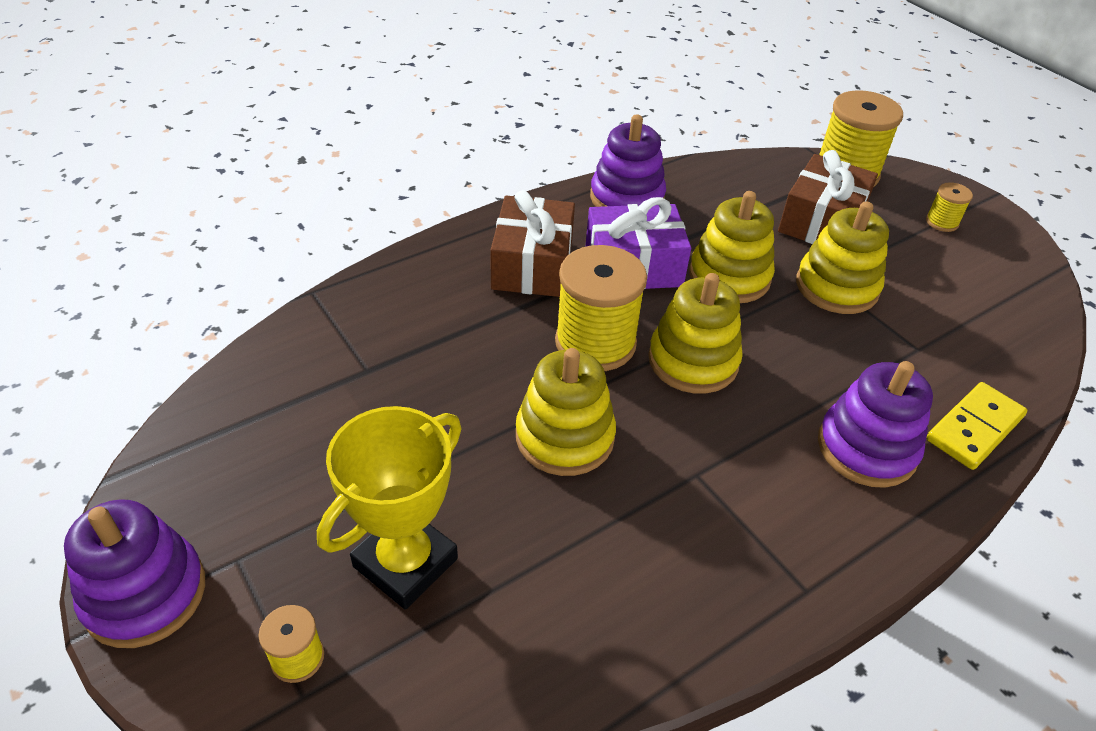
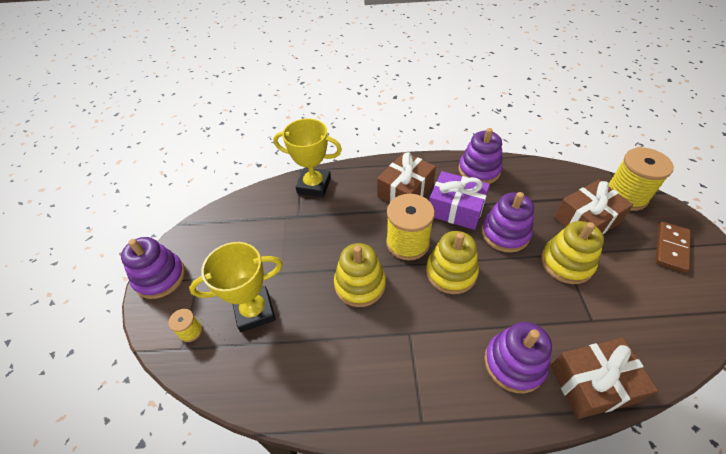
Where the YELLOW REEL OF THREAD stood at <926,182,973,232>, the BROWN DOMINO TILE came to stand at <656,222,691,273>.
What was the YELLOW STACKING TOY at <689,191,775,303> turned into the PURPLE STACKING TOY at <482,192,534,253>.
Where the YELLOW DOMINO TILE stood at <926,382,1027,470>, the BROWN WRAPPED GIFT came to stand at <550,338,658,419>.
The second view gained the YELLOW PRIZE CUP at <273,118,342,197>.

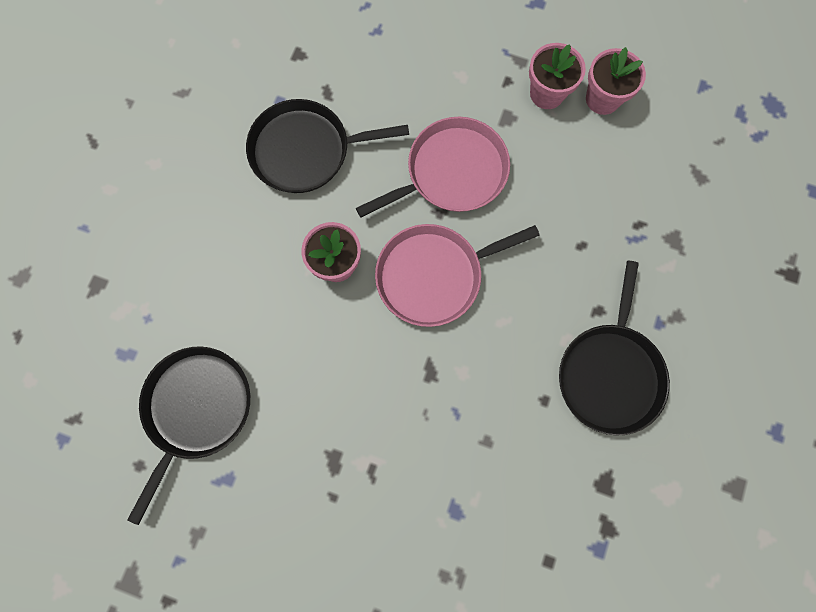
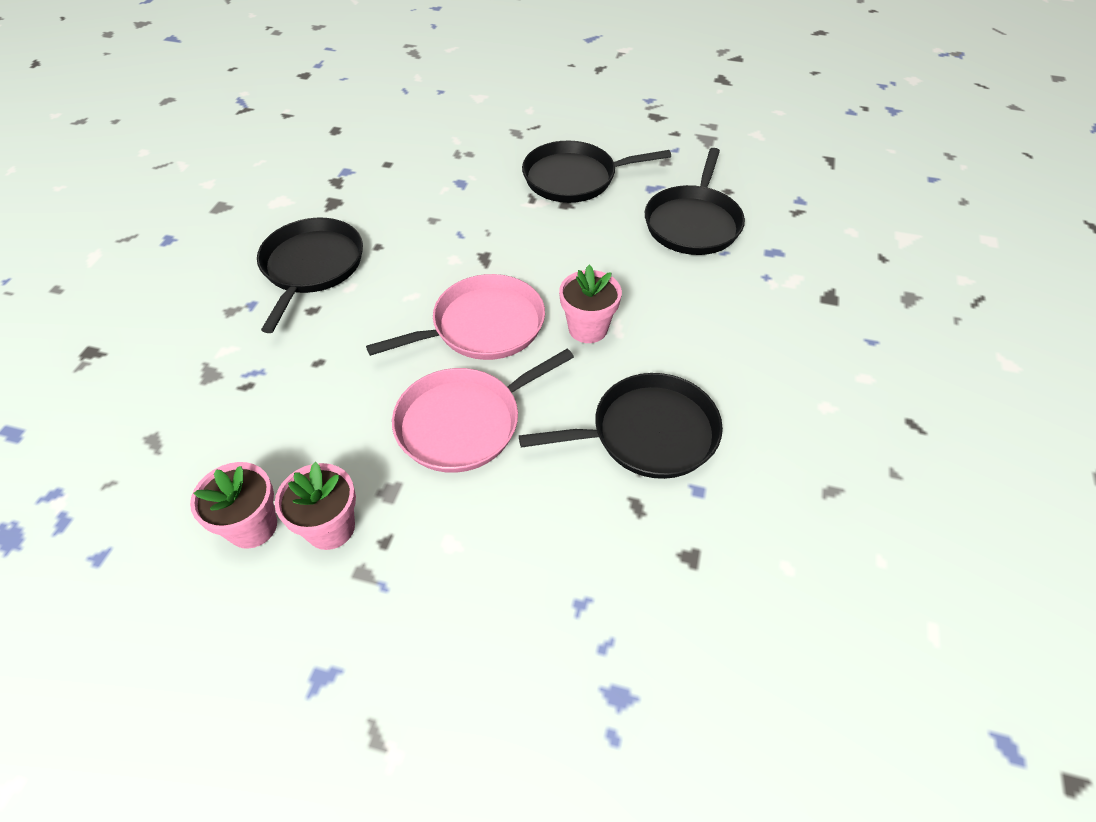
The second view gained the EBONY SKILLET at <522,140,671,203>.

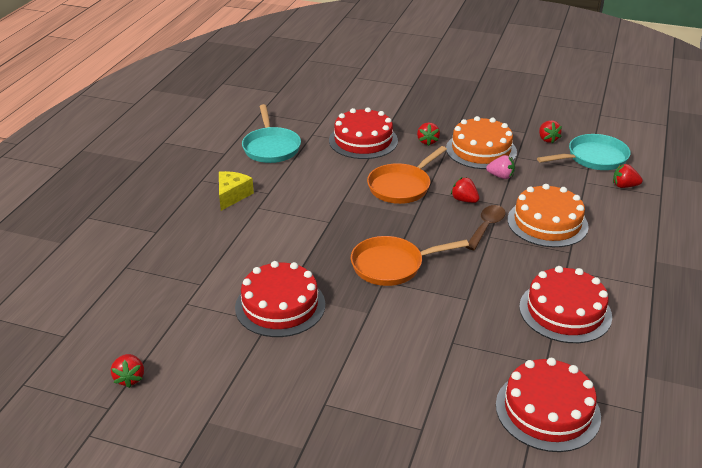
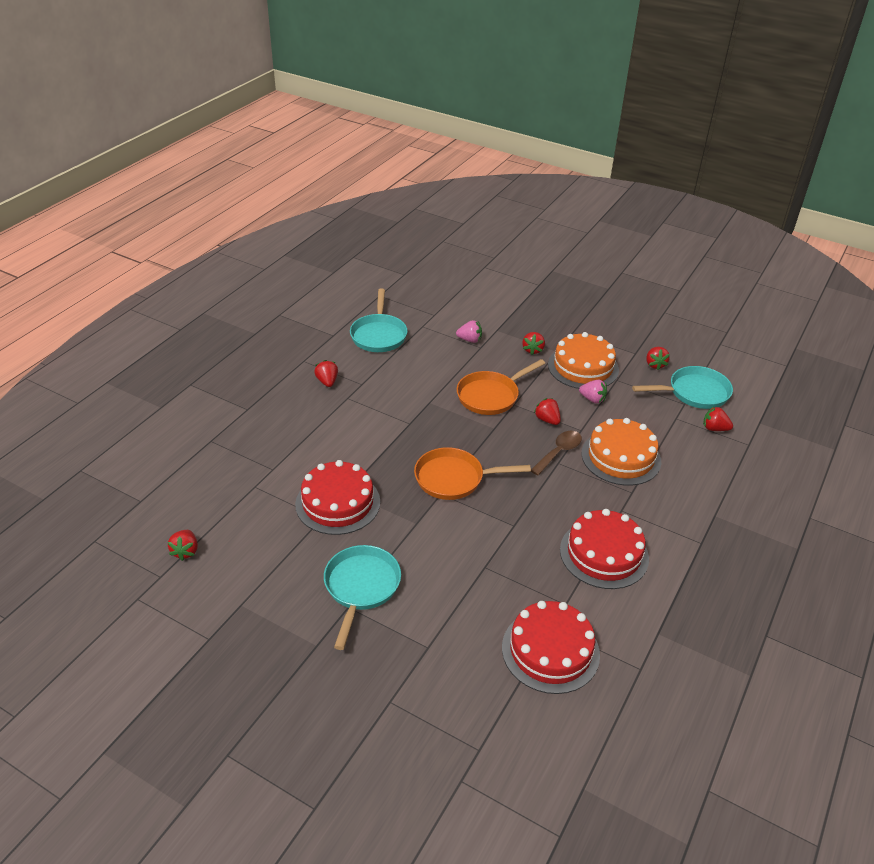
Where the SCARLET CAKE stood at <329,107,398,159>, the PINK TOY STRAWBERRY came to stand at <456,320,482,343>.
Where the YELLOW CHEESE WEDGE stood at <219,171,254,211>, the SCARLET TOY STRAWBERRY came to stand at <314,360,338,387>.
The second view gained the AQUA SKILLET at <324,545,401,650>.

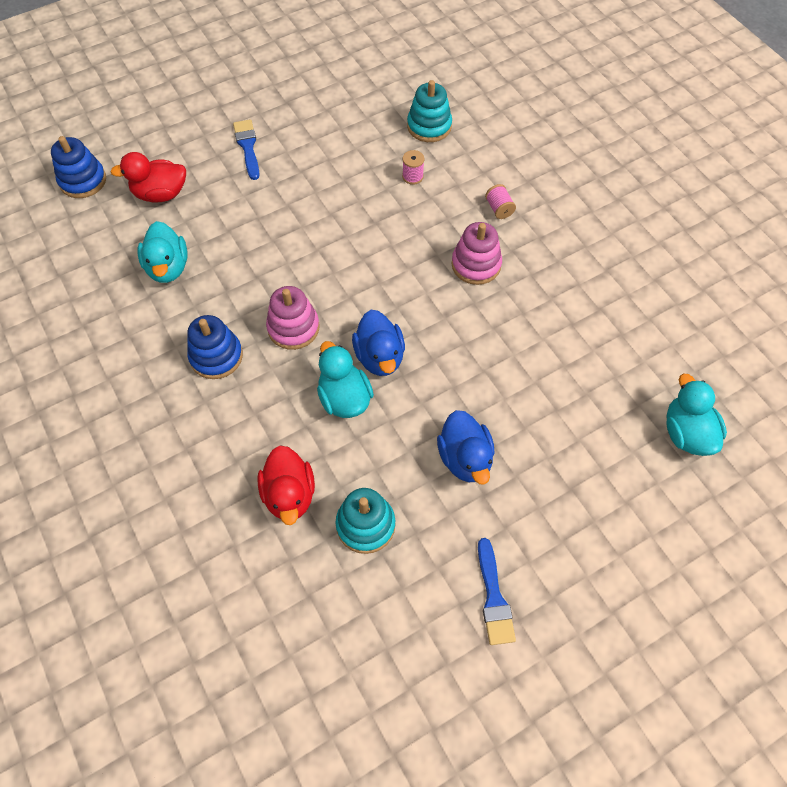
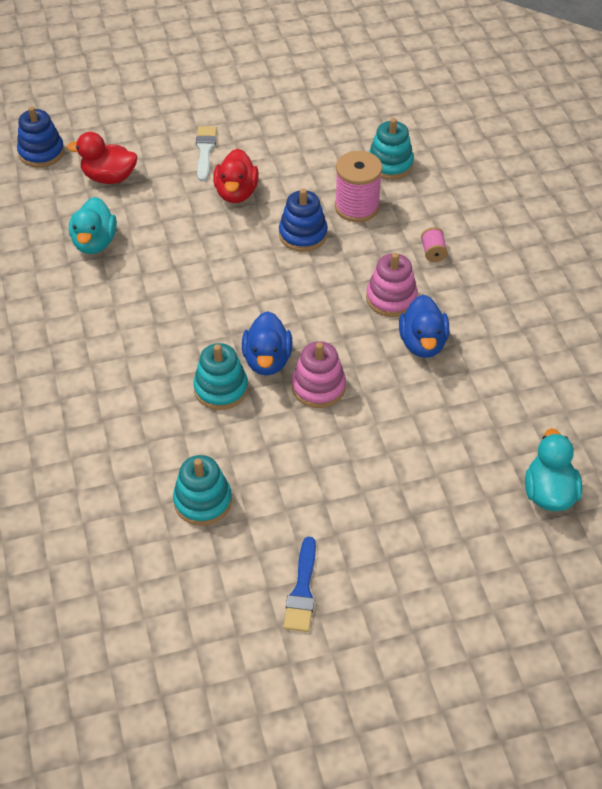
What was the ROYAL BLUE PAINT BRUSH at <233,119,260,180> turned into the WHITE PAINT BRUSH at <196,126,217,181>.
The size of the PINK REEL OF THREAD at <402,150,424,185> changed by a factor of 2.06.
The PINK STACKING TOY ended up elsewhere, having gone from <266,286,320,350> to <292,341,346,408>.
The ROYAL BLUE STACKING TOY ended up elsewhere, having gone from <187,315,243,379> to <279,189,328,252>.
Where the AQUA DUCK stood at <317,341,374,418>, the AQUA STACKING TOY came to stand at <193,343,248,410>.
The ROYAL BLUE DUCK ended up elsewhere, having gone from <437,410,495,485> to <399,295,449,358>.
The SCARLET DUCK ended up elsewhere, having gone from <257,445,315,525> to <213,149,259,203>.

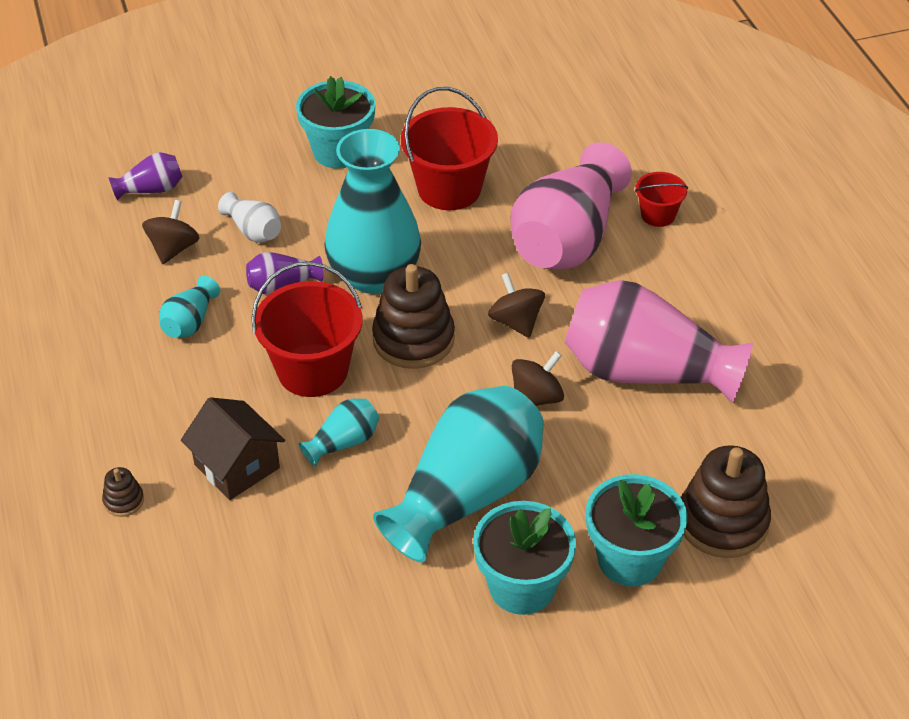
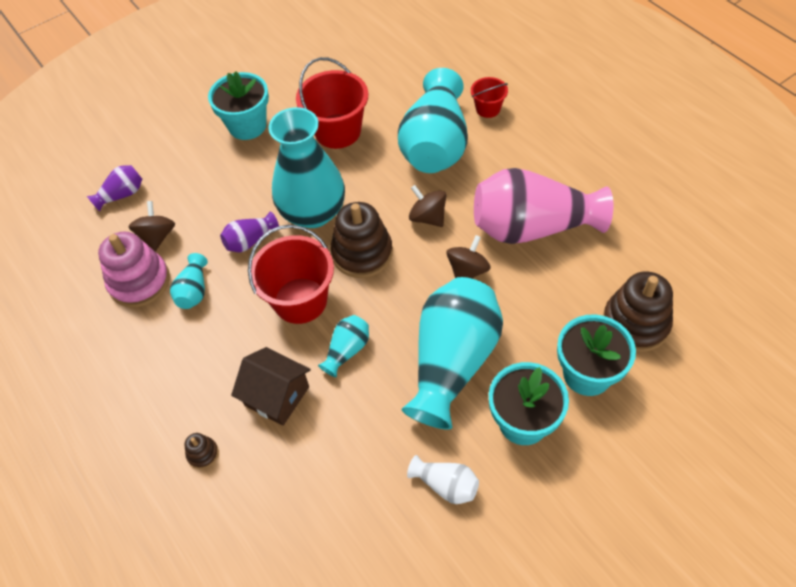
What was the PINK VASE at <510,142,632,270> turned into the AQUA VASE at <398,68,468,173>.
The WHITE VASE ended up elsewhere, having gone from <218,192,281,243> to <407,455,479,504>.
The second view gained the PINK STACKING TOY at <98,232,170,307>.

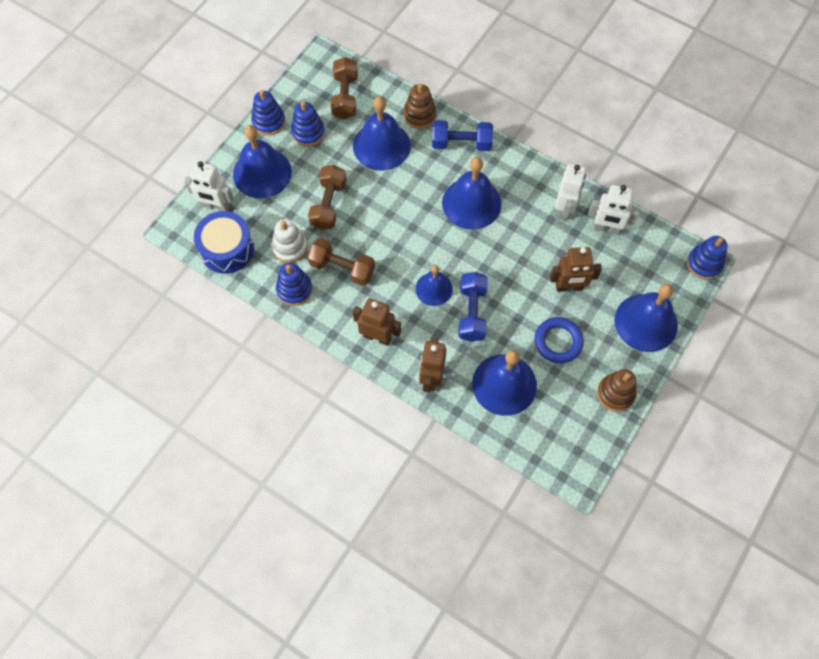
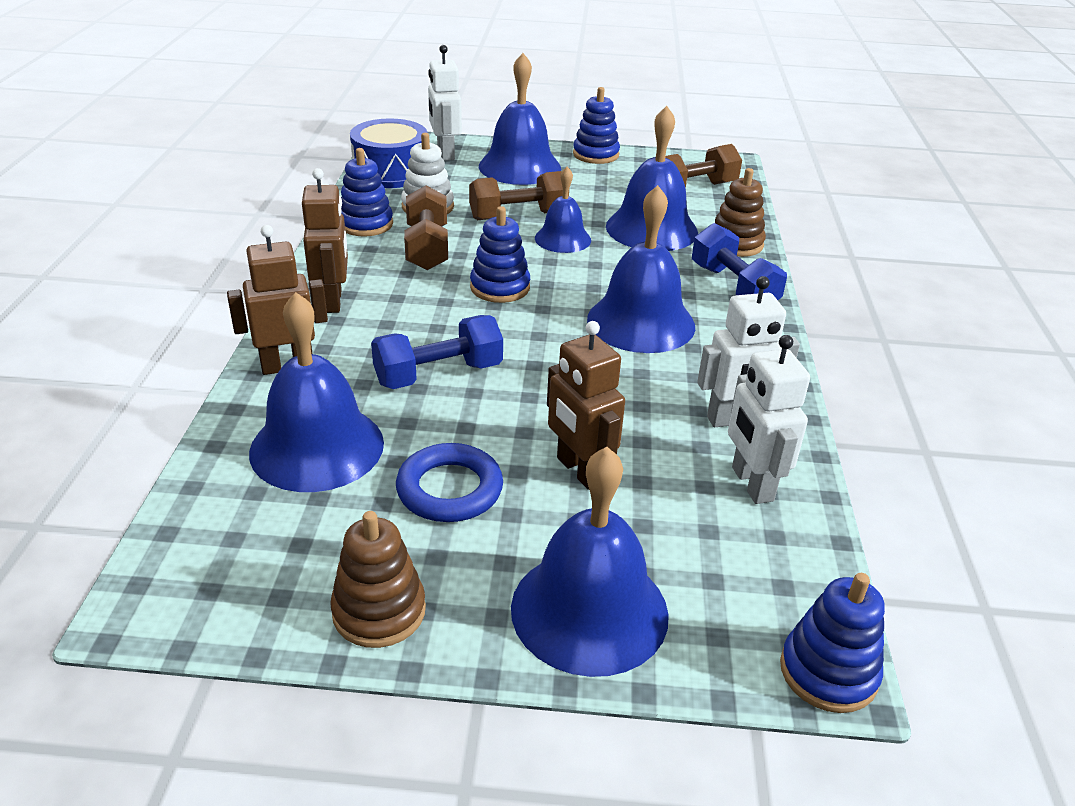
The ROYAL BLUE STACKING TOY ended up elsewhere, having gone from <291,101,325,146> to <470,206,530,303>.
The ROYAL BLUE HAND BELL ended up elsewhere, having gone from <416,265,453,306> to <535,167,591,253>.

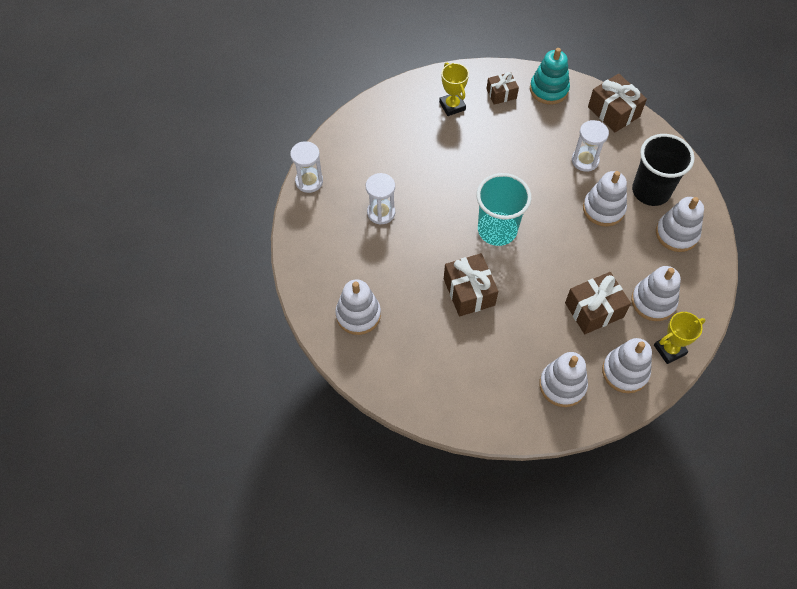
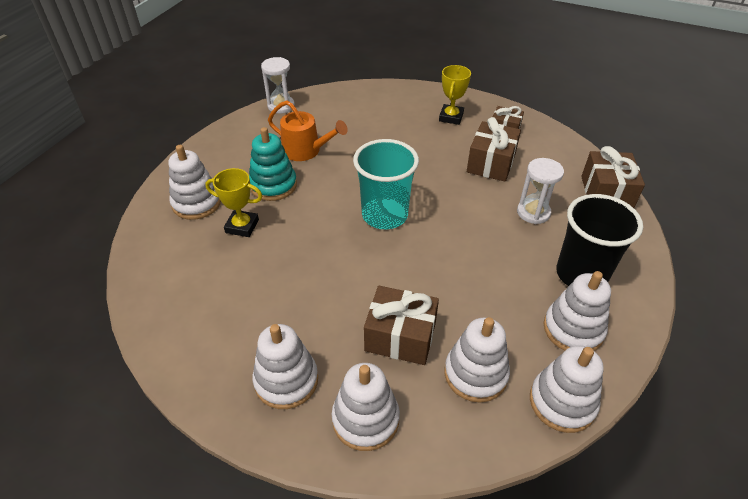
The AQUA STACKING TOY ended up elsewhere, having gone from <530,48,570,104> to <249,127,297,201>.
The WHITE STACKING TOY ended up elsewhere, having gone from <583,171,627,226> to <530,346,604,433>.
Where the WHITE SANDGLASS stood at <366,173,395,225>, the BRIGHT ORANGE WATERING POT came to stand at <268,100,348,161>.
The BROWN WRAPPED GIFT ended up elsewhere, having gone from <444,253,498,316> to <467,117,521,182>.
The YELLOW PRIZE CUP ended up elsewhere, having gone from <654,312,706,364> to <205,168,262,237>.

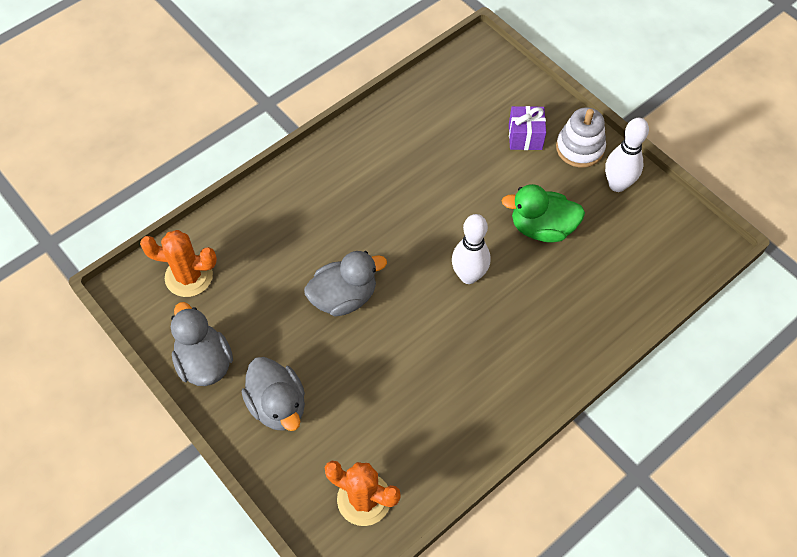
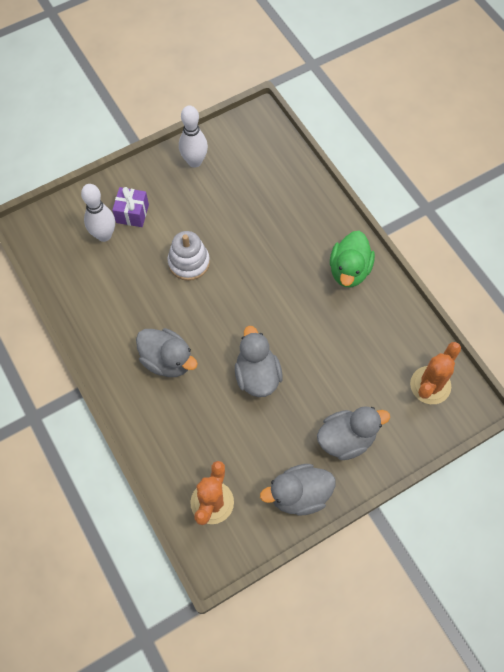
The WHITE STACKING TOY ended up elsewhere, having gone from <556,107,606,168> to <168,231,210,281>.
The LEAF-GREEN DUCK ended up elsewhere, having gone from <502,184,585,242> to <330,231,375,287>.
The WHITE SKITTLE ended up elsewhere, having gone from <452,214,491,284> to <81,184,115,242>.
The second view gained the ASH-GREY DUCK at <136,328,198,377>.

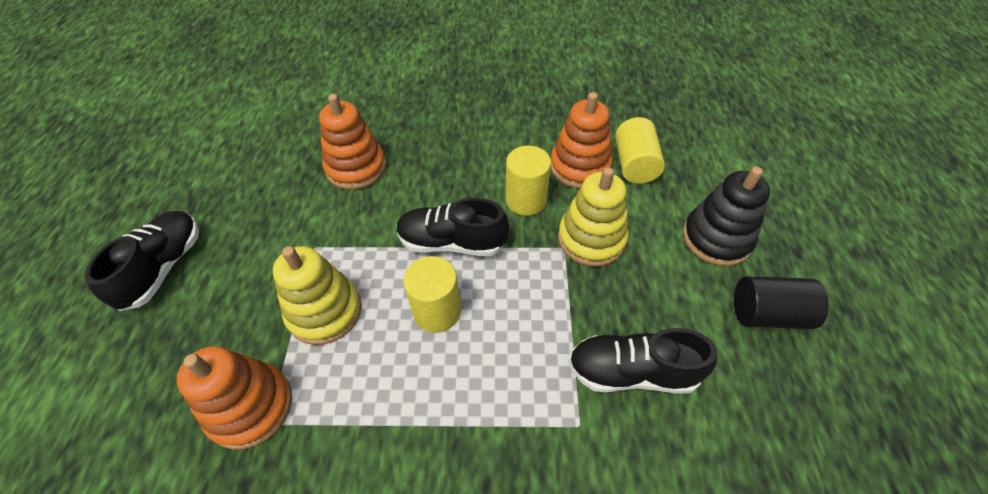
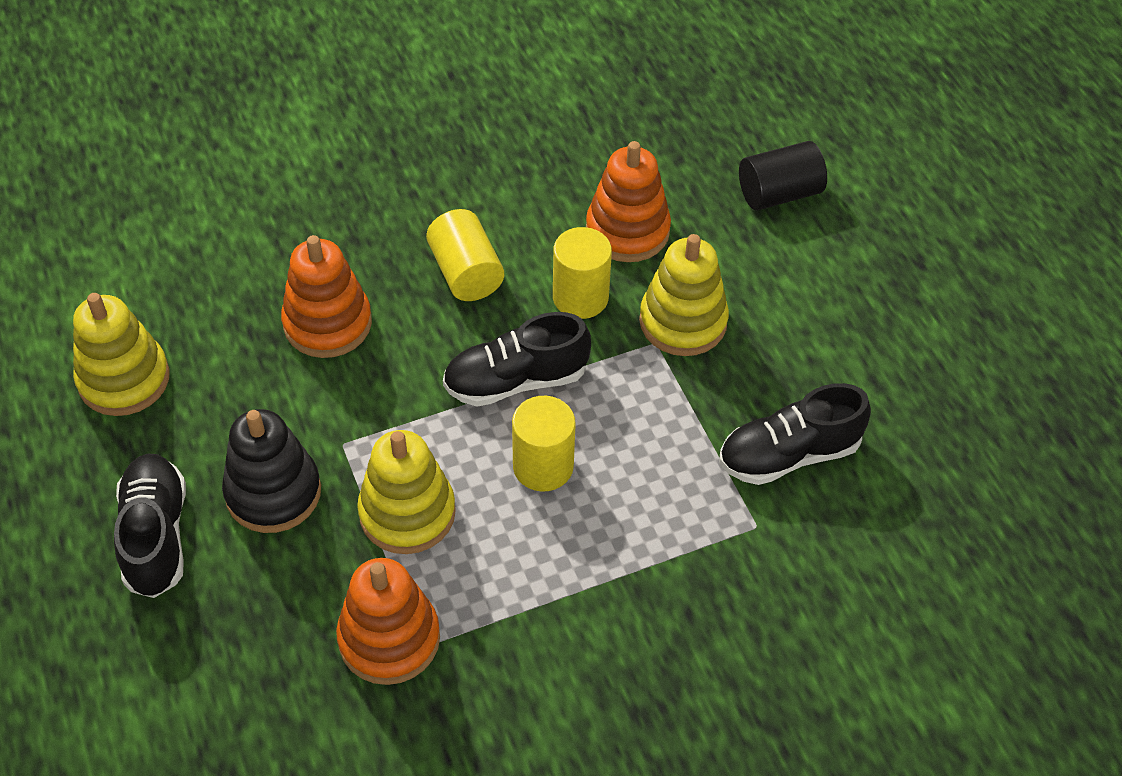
The YELLOW SOLID CYLINDER ended up elsewhere, having gone from <615,117,665,184> to <426,209,504,301>.
The EBONY STACKING TOY ended up elsewhere, having gone from <683,167,770,266> to <222,409,321,533>.
The EBONY SOLID CYLINDER ended up elsewhere, having gone from <734,276,829,329> to <739,141,827,210>.
The second view gained the YELLOW STACKING TOY at <73,293,170,416>.

